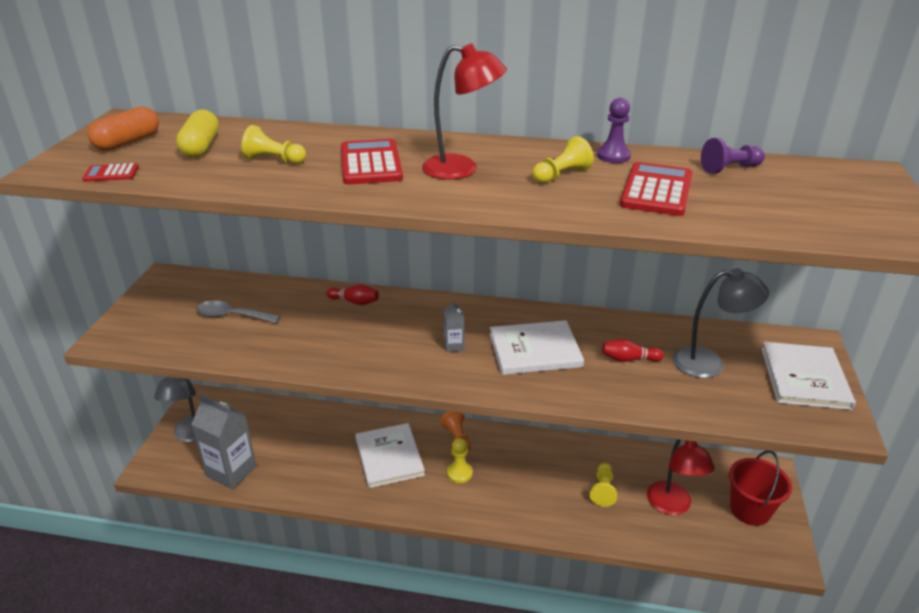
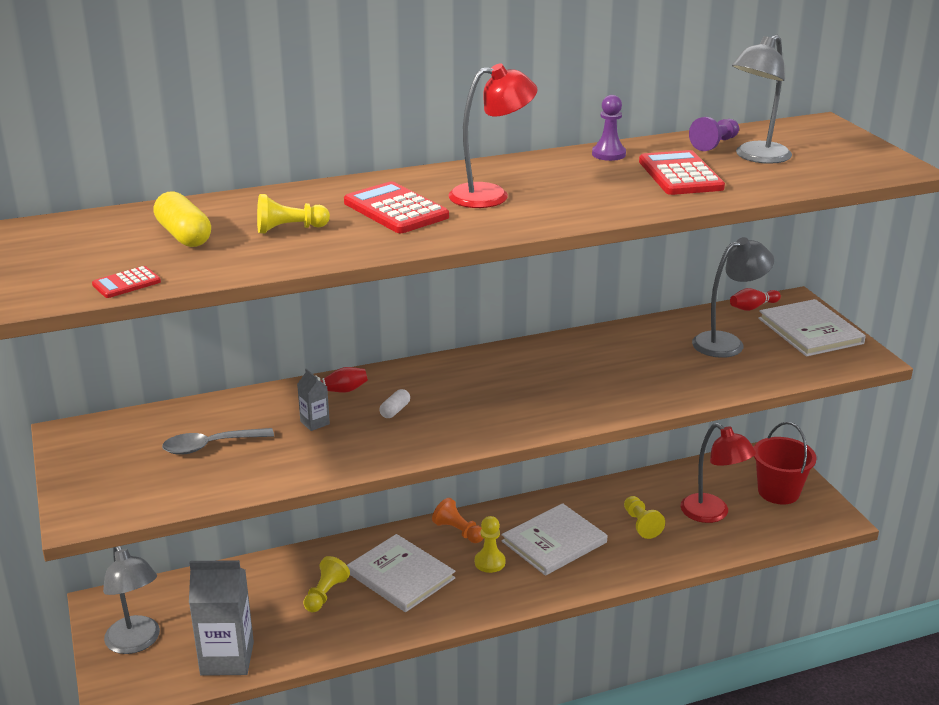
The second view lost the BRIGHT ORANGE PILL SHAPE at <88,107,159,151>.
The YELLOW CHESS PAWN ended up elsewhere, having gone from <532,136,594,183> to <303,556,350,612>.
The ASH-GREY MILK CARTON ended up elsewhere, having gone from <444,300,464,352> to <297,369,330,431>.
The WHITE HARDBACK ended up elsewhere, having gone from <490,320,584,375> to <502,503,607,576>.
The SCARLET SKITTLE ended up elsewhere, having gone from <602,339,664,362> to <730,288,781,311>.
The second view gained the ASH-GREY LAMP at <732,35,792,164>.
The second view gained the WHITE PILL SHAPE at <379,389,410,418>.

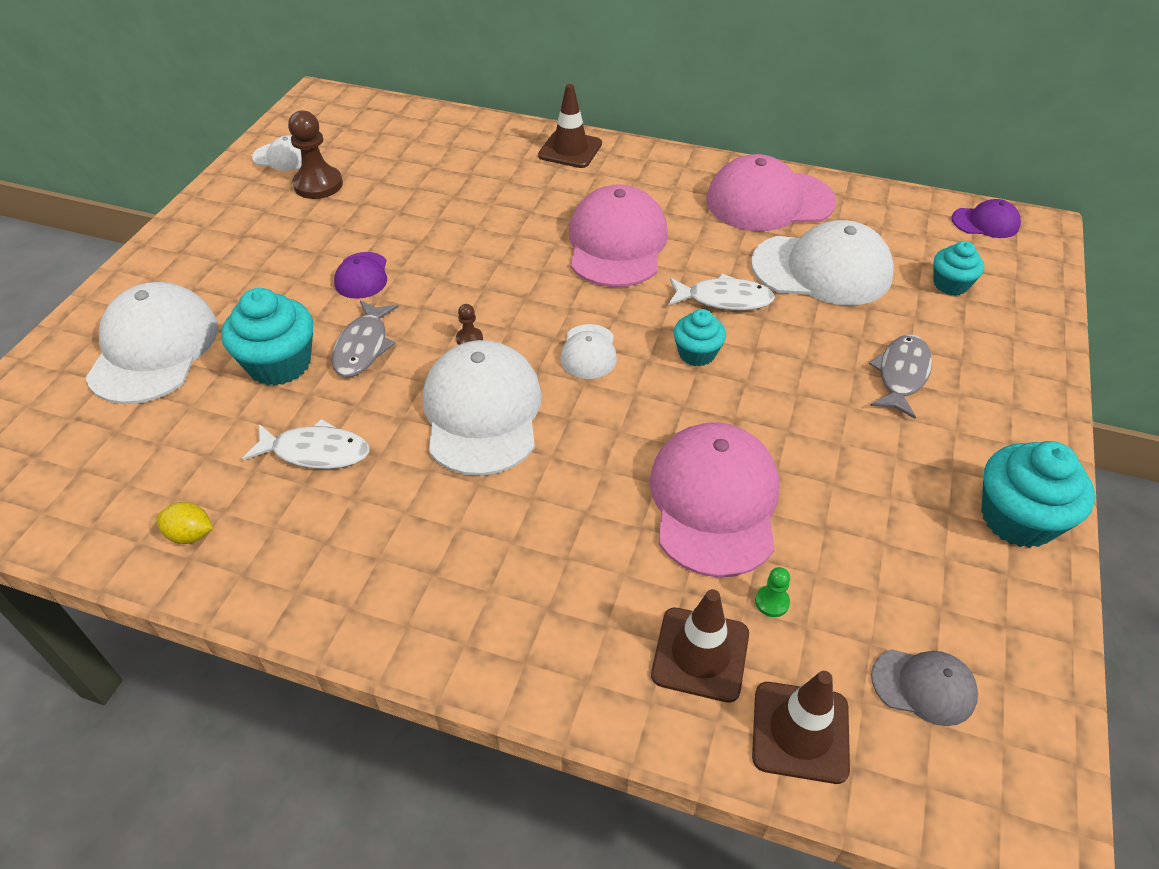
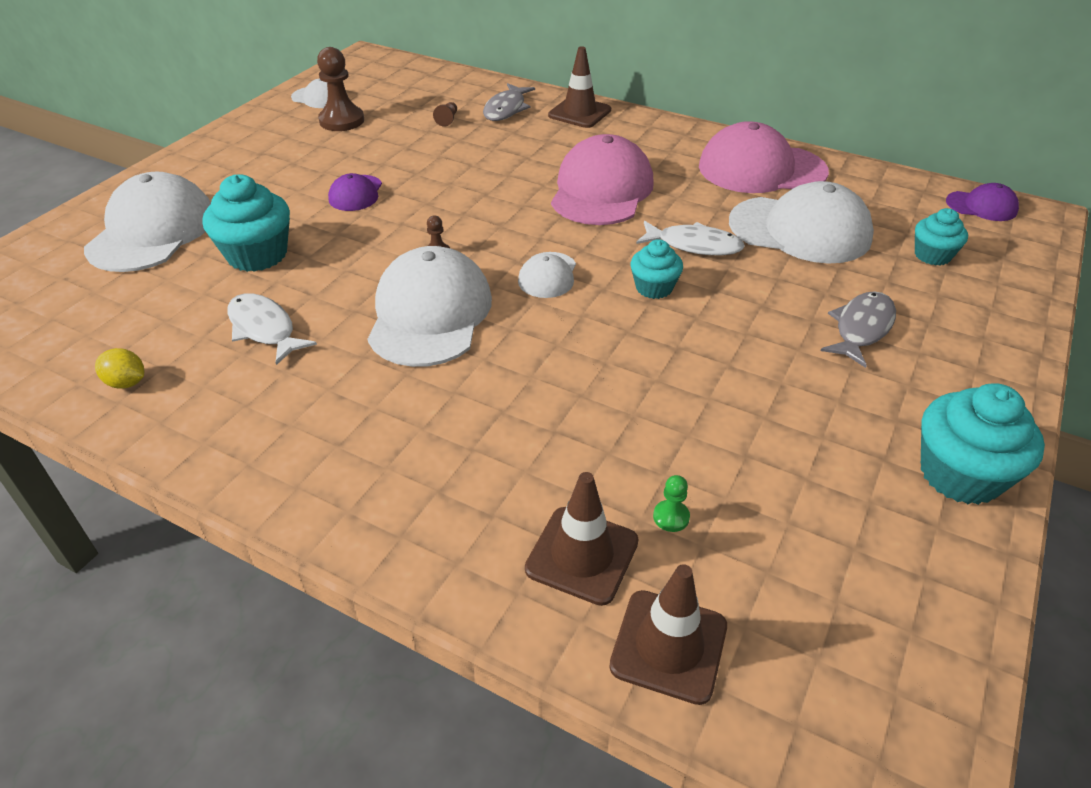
The ASH-GREY FISH ended up elsewhere, having gone from <331,300,399,377> to <483,83,535,121>.
The WHITE FISH at <242,419,369,469> ended up facing another way, 150 degrees counterclockwise from before.
The second view lost the PINK BASEBALL CAP at <650,422,780,577>.
The second view lost the ASH-GREY BASEBALL CAP at <871,649,978,726>.
The second view gained the BROWN CHESS PAWN at <433,102,457,127>.

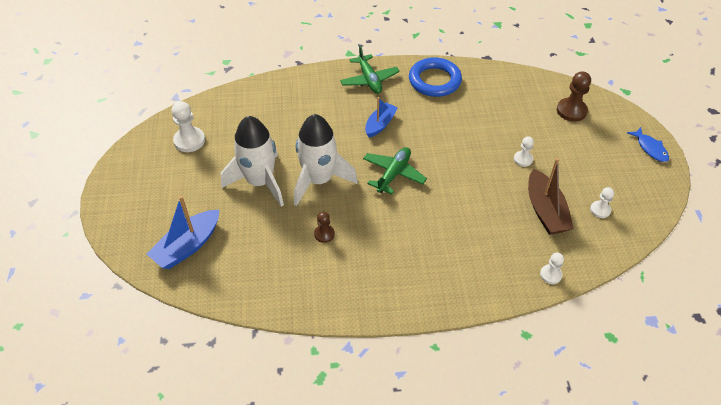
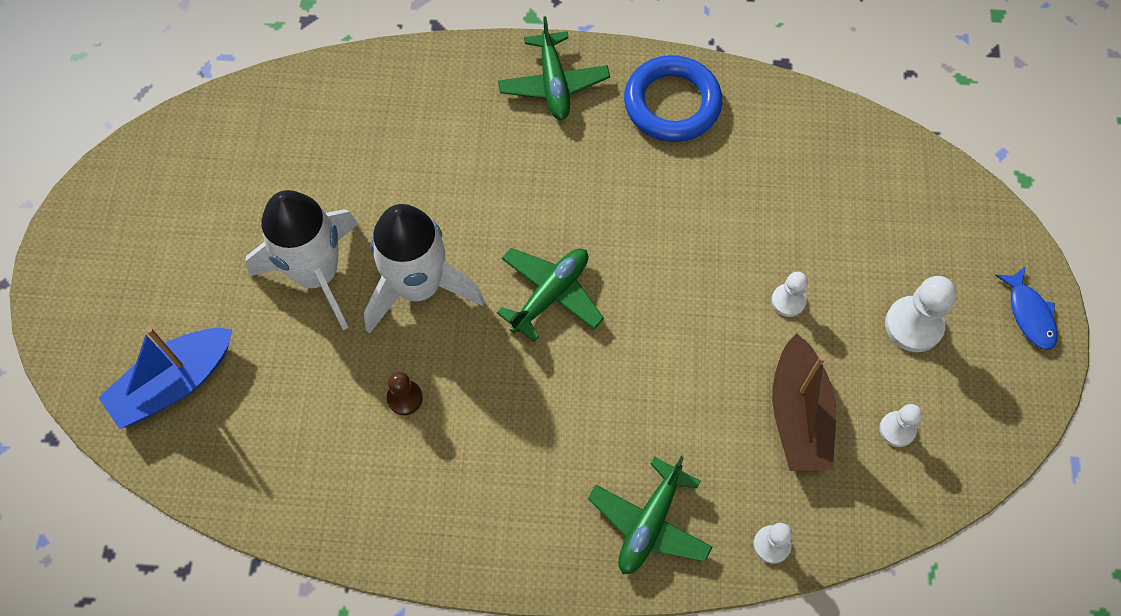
The second view lost the BROWN CHESS PAWN at <557,71,591,122>.
The second view lost the ROYAL BLUE BOAT at <365,97,398,138>.
The WHITE CHESS PAWN ended up elsewhere, having gone from <172,101,205,152> to <885,276,957,352>.
The second view gained the LEAF-GREEN AEROPLANE at <588,456,713,574>.

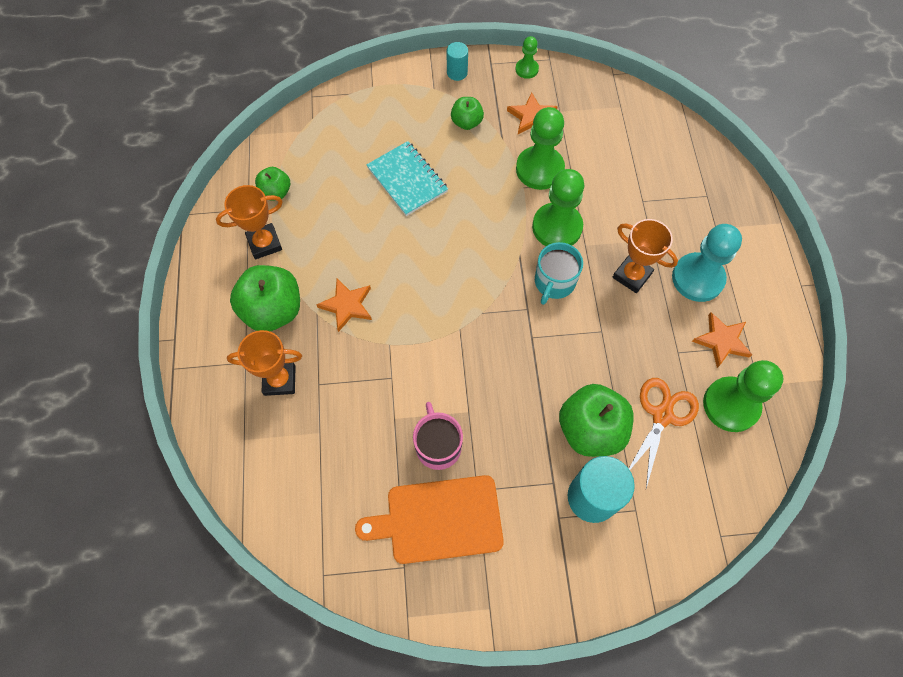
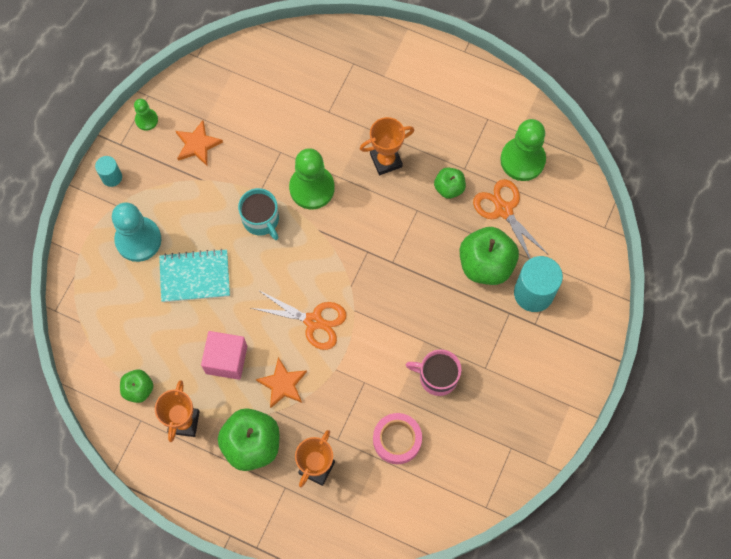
The LEAF-GREEN APPLE FRUIT ended up elsewhere, having gone from <451,97,484,130> to <434,168,466,199>.
The second view lost the LEAF-GREEN CHESS PAWN at <516,107,565,190>.
The AQUA CHESS PAWN ended up elsewhere, having gone from <672,224,742,302> to <112,202,161,262>.
The AQUA COFFEE MUG ended up elsewhere, having gone from <535,242,583,305> to <238,188,279,240>.
The second view lost the BRIGHT ORANGE STAR SHAPE at <692,312,752,368>.
The second view lost the BRIGHT ORANGE BREAD BOARD at <355,475,504,564>.
The second view gained the BRIGHT ORANGE SHEARS at <251,290,347,350>.
The second view gained the PINK CUBE at <201,331,247,380>.
The second view gained the PINK ROLL OF TAPE at <373,413,422,464>.

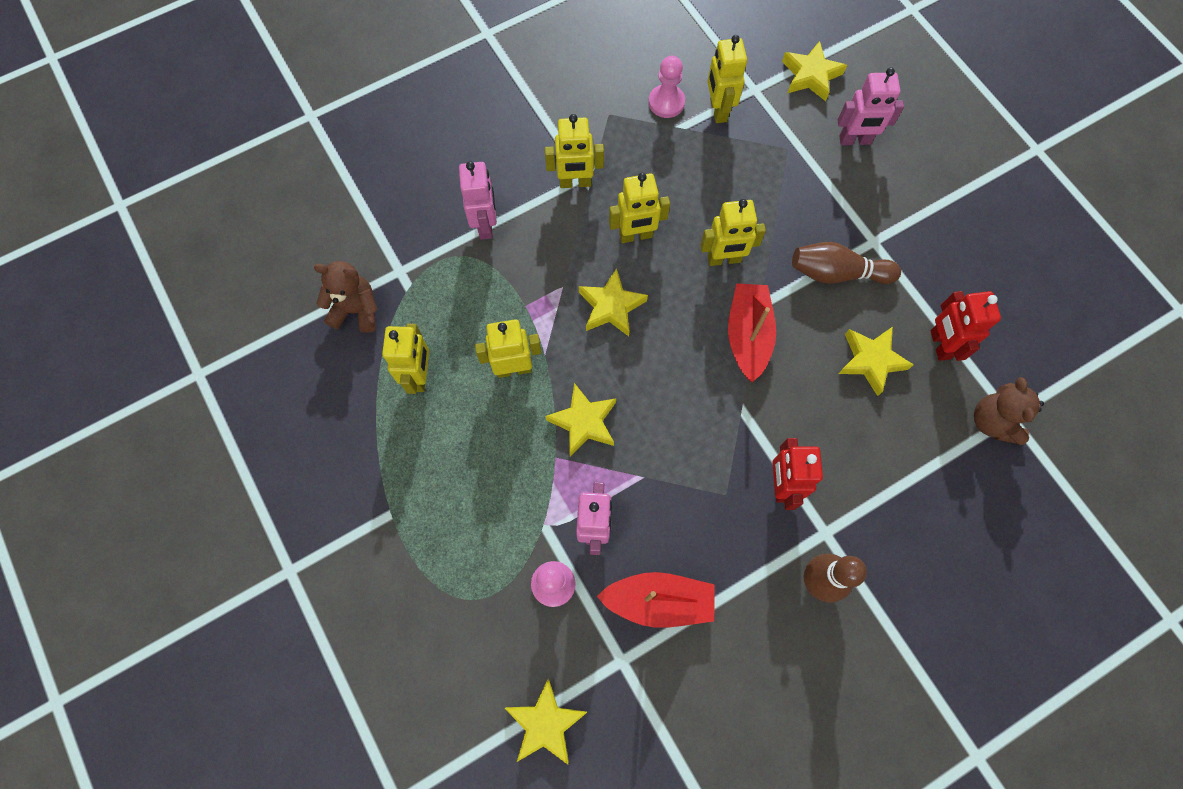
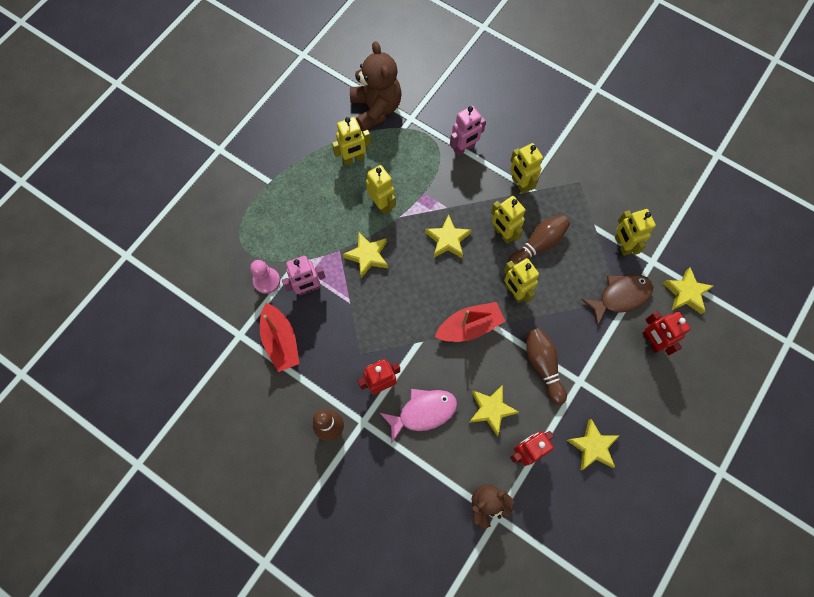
The YELLOW ROBOT at <707,35,747,123> ended up facing another way, 75 degrees counterclockwise from before.
The second view lost the PINK CHESS PAWN at <649,56,685,118>.
What was the PINK ROBOT at <837,67,904,145> turned into the SCARLET ROBOT at <642,311,690,355>.
The size of the BROWN STUFFED BEAR at <314,261,378,333> changed by a factor of 1.57.
The YELLOW STAR SHAPE ended up elsewhere, having gone from <505,678,587,765> to <567,419,620,470>.
The second view gained the BROWN SKITTLE at <508,214,570,265>.
The second view gained the BROWN FISH at <581,274,653,326>.
The second view gained the PINK FISH at <380,389,457,444>.

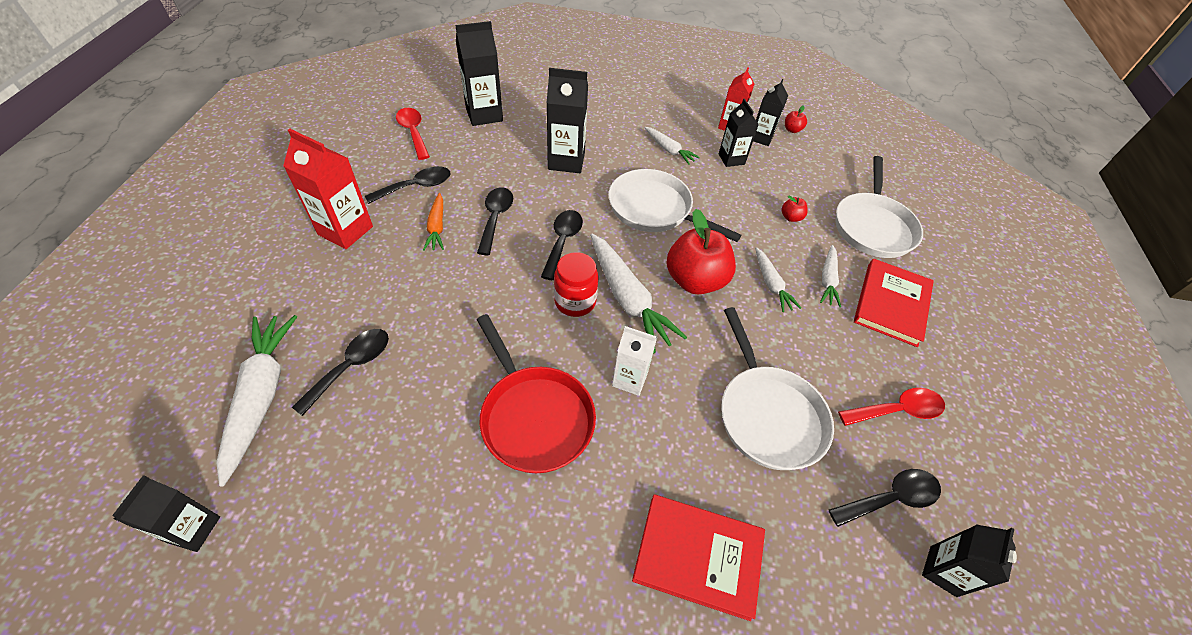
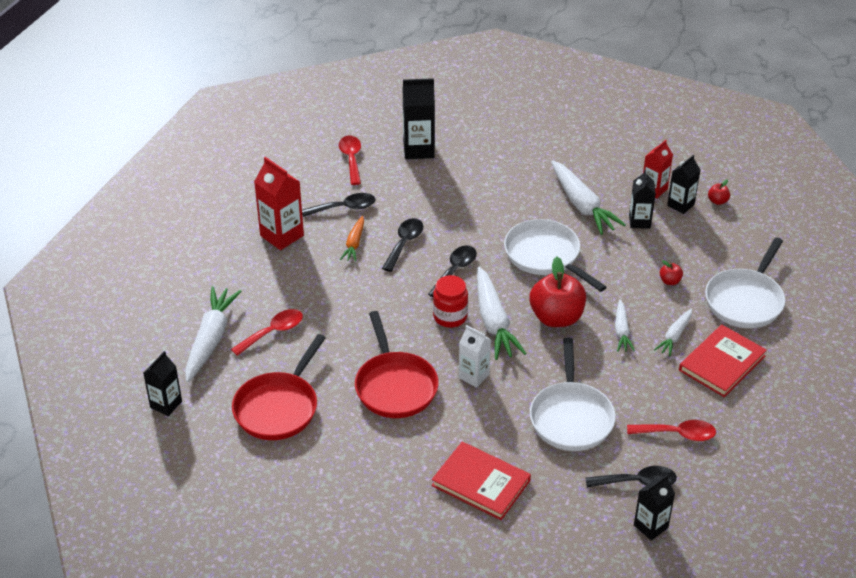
The second view lost the EBONY MILK CARTON at <546,68,588,173>.
The size of the WHITE ROOT VEGETABLE at <644,127,700,165> changed by a factor of 1.81.
What was the EBONY SPOON at <292,329,389,416> turned into the SCARLET SPOON at <231,309,303,356>.
The second view gained the SCARLET SKILLET at <232,334,326,440>.

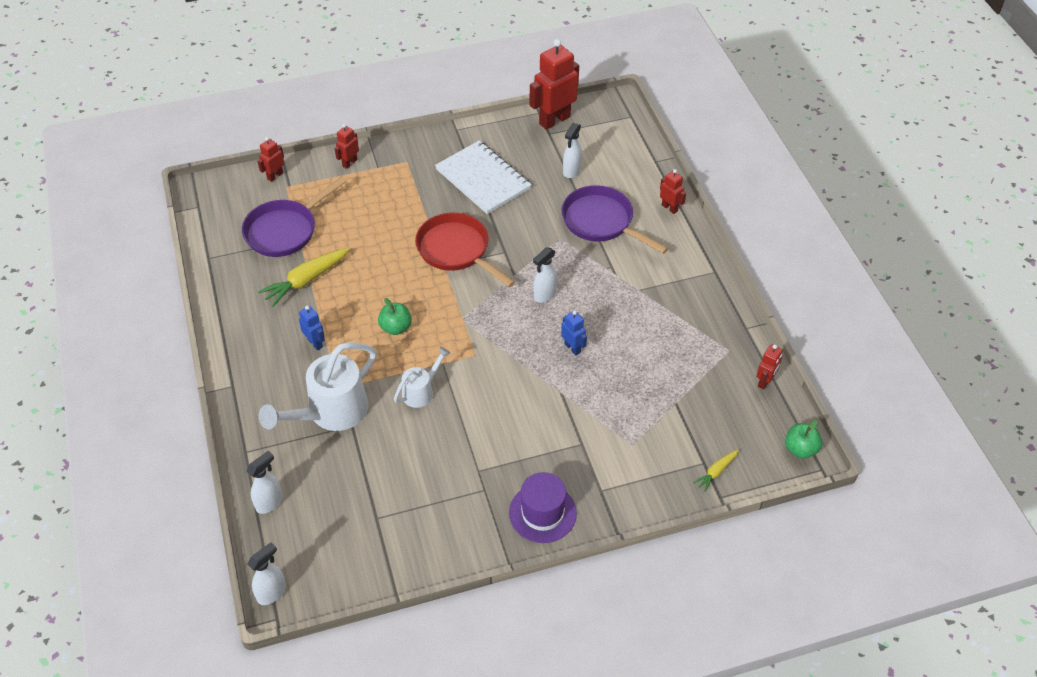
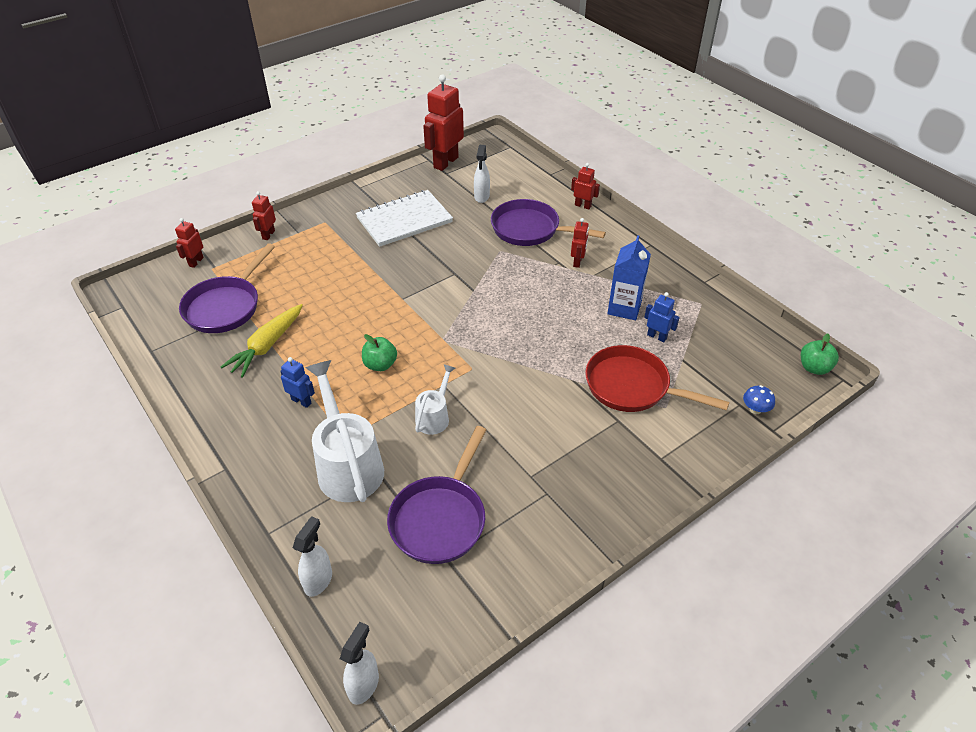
The WHITE NOTEPAD at <435,141,532,214> ended up facing another way, 60 degrees counterclockwise from before.
The SCARLET SKILLET ended up elsewhere, having gone from <415,213,515,287> to <585,345,730,412>.
The second view lost the WHITE SPRAY BOTTLE at <533,247,557,303>.
The ROYAL BLUE ROBOT ended up elsewhere, having gone from <561,310,587,356> to <644,292,680,342>.
The WHITE WATERING POT at <259,342,377,431> ended up facing another way, 135 degrees clockwise from before.
The SCARLET ROBOT ended up elsewhere, having gone from <756,344,783,390> to <571,218,589,268>.
Where the YELLOW ROOT VEGETABLE stood at <693,450,738,492>, the ROYAL BLUE MUSHROOM came to stand at <743,385,775,414>.
The second view lost the PURPLE TOP HAT at <509,472,577,543>.
The second view gained the ROYAL BLUE MILK CARTON at <607,235,651,320>.
The second view gained the PURPLE SKILLET at <387,426,486,564>.

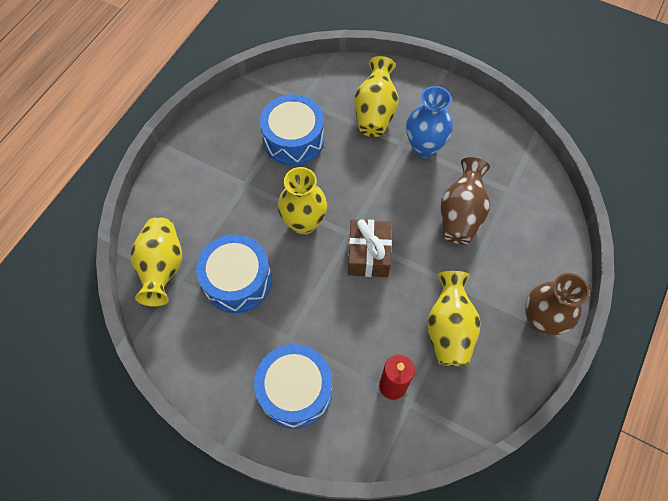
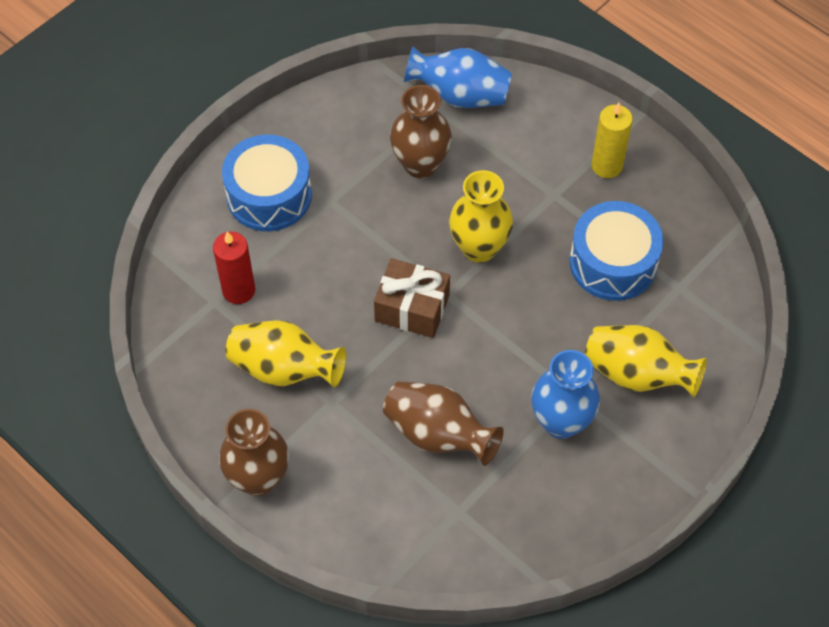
What was the YELLOW VASE at <130,217,182,307> turned into the ROYAL BLUE VASE at <404,46,512,108>.
Where the ROYAL BLUE SNARE DRUM stood at <196,234,272,313>, the BROWN VASE came to stand at <390,85,452,178>.
The second view gained the YELLOW PILLAR CANDLE at <591,103,633,178>.

